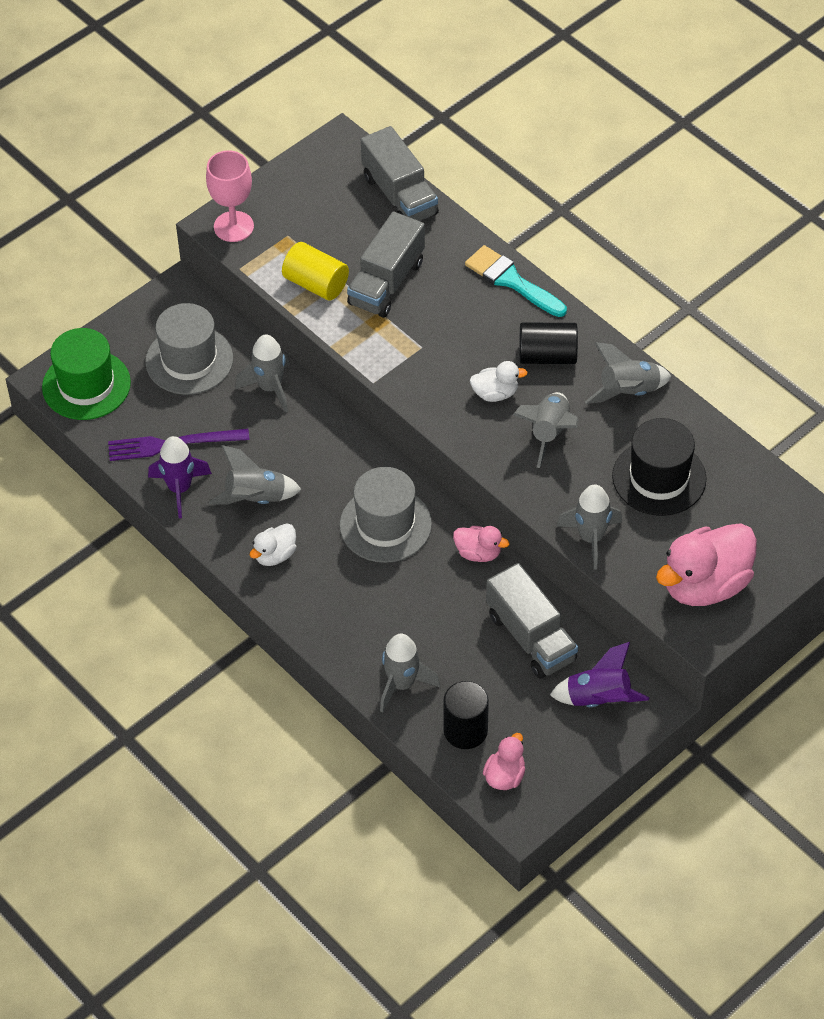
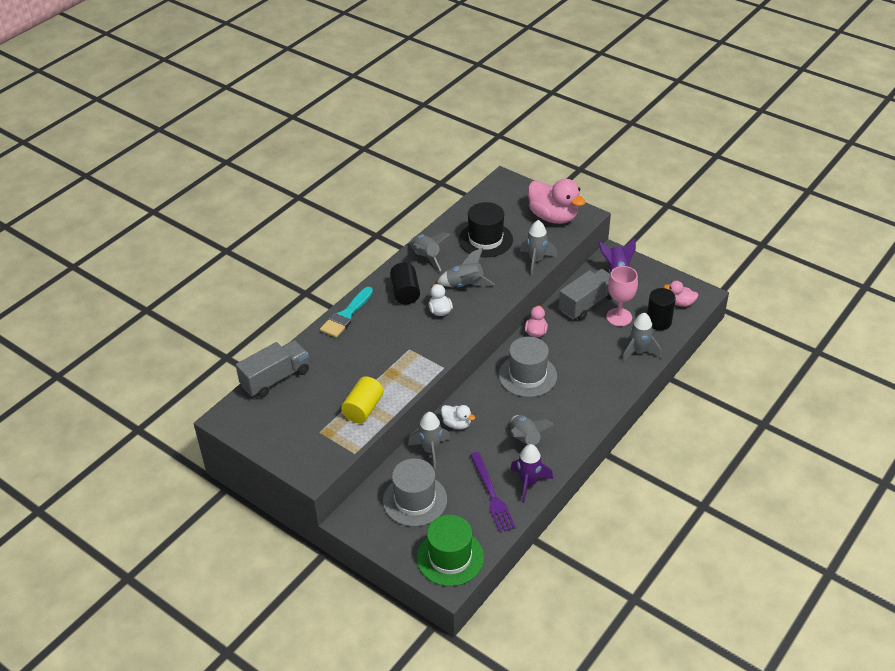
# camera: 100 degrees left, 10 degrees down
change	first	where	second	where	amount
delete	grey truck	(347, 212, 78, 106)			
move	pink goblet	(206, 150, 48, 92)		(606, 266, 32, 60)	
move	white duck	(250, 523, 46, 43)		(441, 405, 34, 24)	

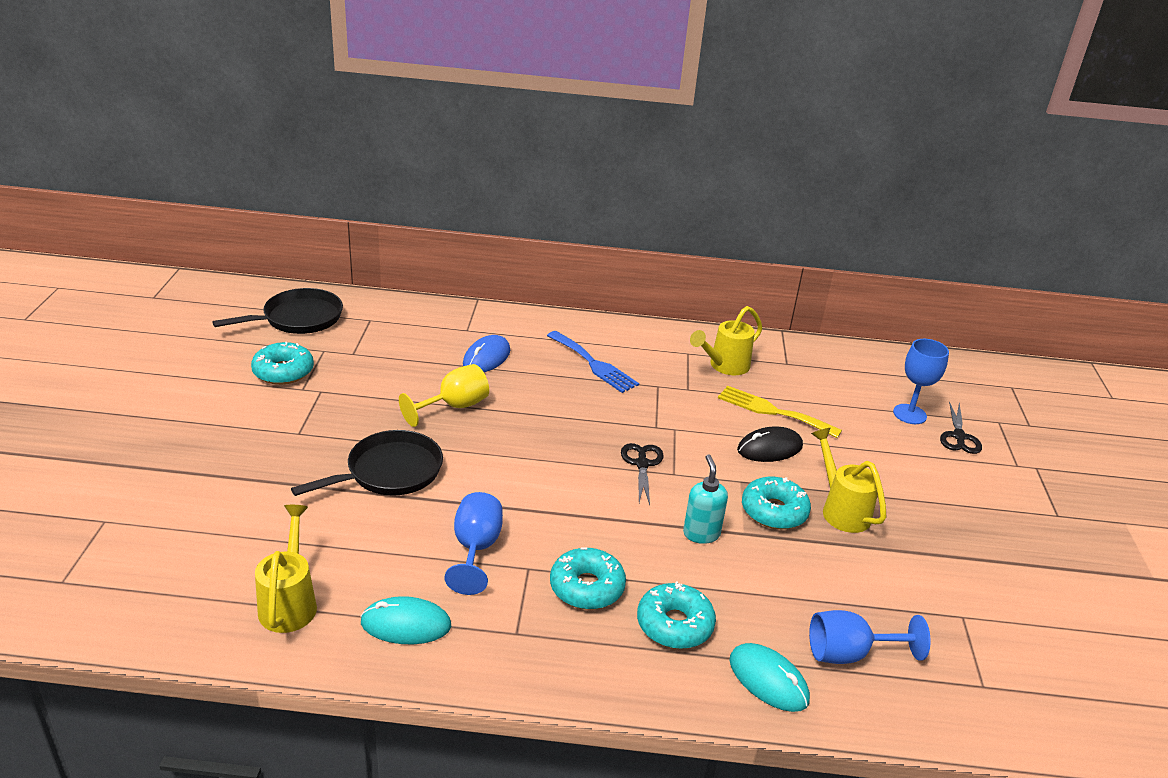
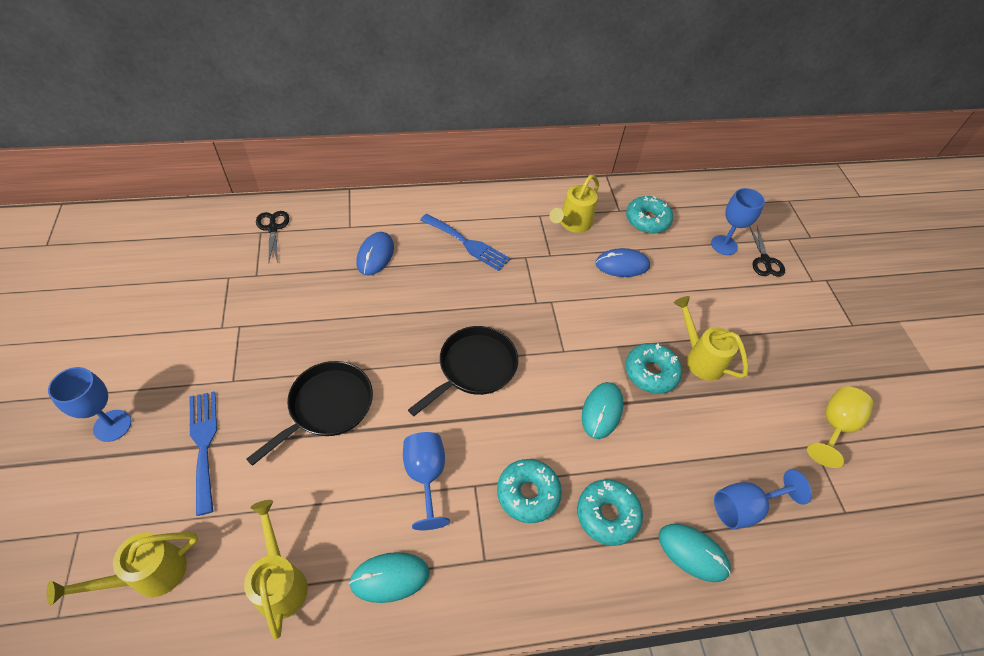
# camera: 15 degrees left, 20 degrees up
change	first	where	second	where	amount
delete	black mouse	(737, 427, 66, 35)			
insert			yellow watering can	(47, 532, 151, 74)	
insert			blue goblet	(48, 367, 83, 75)	
insert			blue fork	(190, 391, 27, 125)	
move	black pan	(212, 288, 131, 46)		(408, 326, 110, 90)	
move	turquoise donut	(251, 342, 63, 43)		(626, 196, 47, 37)	
move	yellow goblet	(399, 364, 90, 63)		(807, 387, 66, 81)	
move	black scissors	(621, 443, 43, 62)		(256, 211, 33, 52)	
replace	turquoise soap dispenser	(683, 455, 45, 89)	turquoise mouse	(582, 382, 42, 57)	
replace	yellow fork	(718, 386, 124, 52)	blue mouse	(595, 248, 55, 29)	

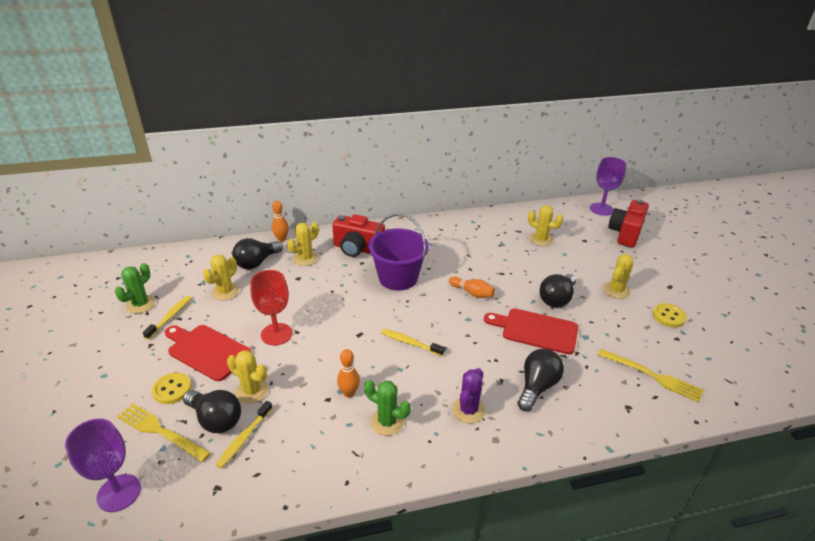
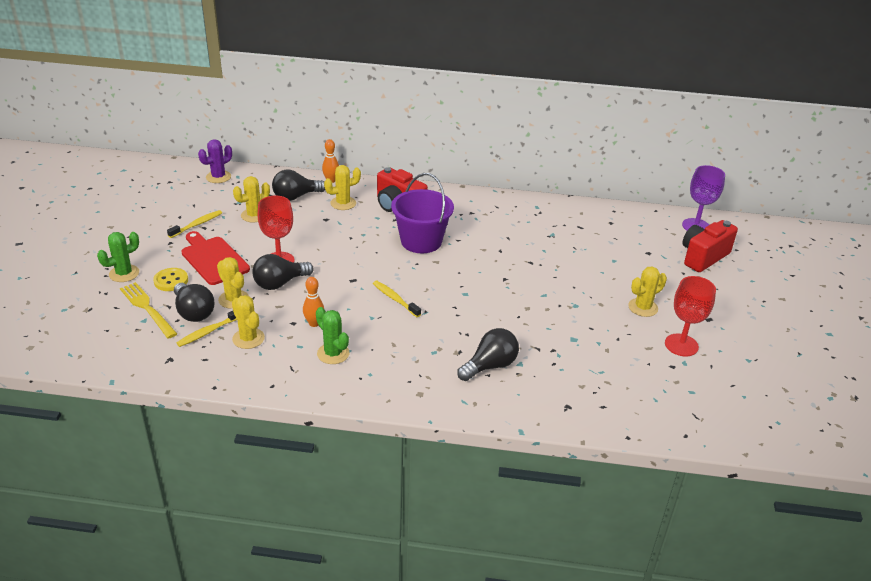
# camera: 20 degrees right, 0 degrees up
change	first	where	second	where	amount
delete	purple goblet	(65, 418, 76, 94)			
delete	orange bowling pin	(449, 276, 46, 22)			
delete	red cutting board	(484, 308, 94, 47)			
delete	yellow fork	(597, 349, 106, 53)			
move	green cactus	(115, 263, 40, 51)		(97, 232, 42, 50)	
move	purple cactus	(452, 368, 33, 56)		(198, 139, 34, 44)	
move	yellow cactus	(528, 205, 35, 41)		(232, 295, 33, 54)	
move	black light bulb	(539, 274, 37, 34)		(252, 254, 62, 36)	
replace	yellow button	(653, 303, 34, 24)	red goblet	(665, 276, 51, 81)	

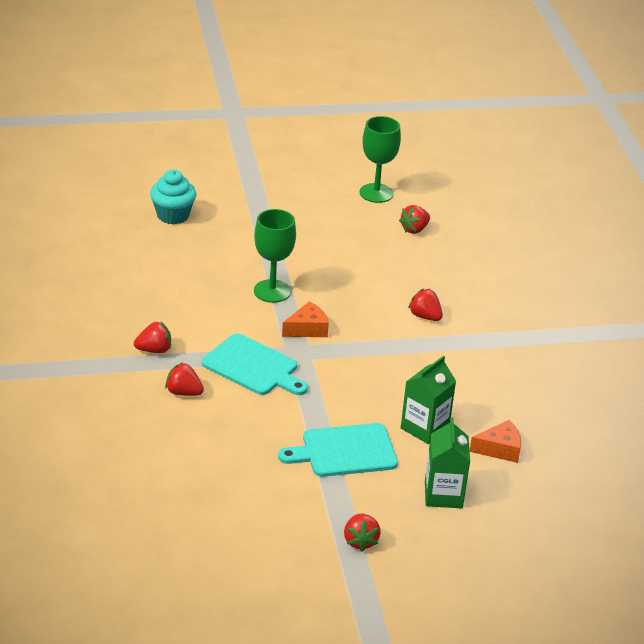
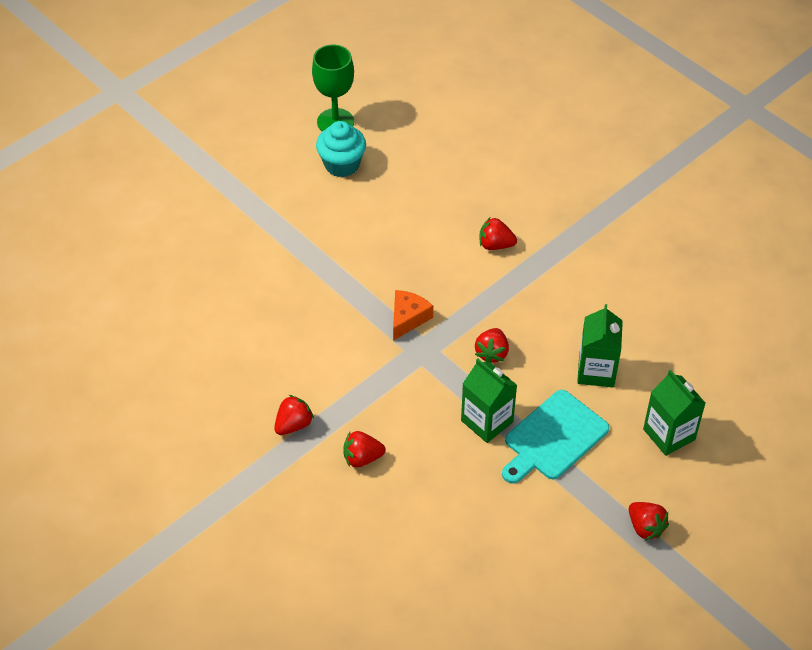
# camera: 30 degrees left, 15 degrees up
change	first	where	second	where	amount
delete	turquoise cutting board	(202, 333, 106, 62)			
delete	green goblet	(254, 209, 42, 94)			
delete	orange cheese	(470, 420, 51, 43)			
insert			green carton	(461, 359, 56, 84)	
move	turquoise cupcake	(150, 170, 46, 55)		(316, 121, 50, 56)	
move	red strawberry	(399, 205, 31, 29)		(475, 328, 34, 35)	

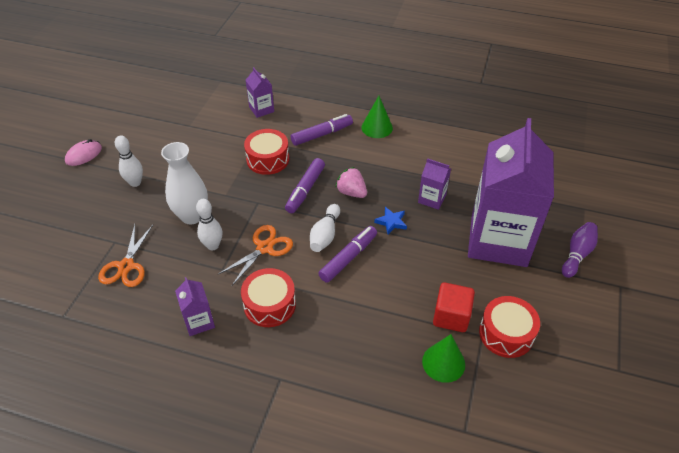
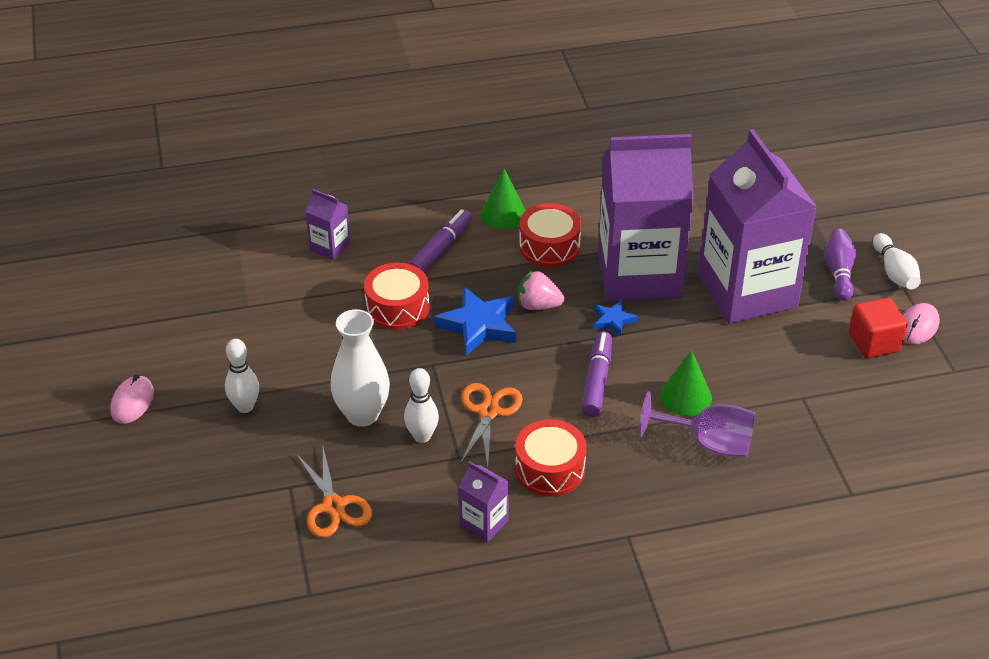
# camera: 30 degrees left, 5 degrees down
change	first	where	second	where	amount
insert			purple goblet	(639, 392, 116, 65)	
insert			pink mouse	(903, 303, 37, 41)	
move	white bowling pin	(310, 204, 30, 48)		(873, 233, 48, 57)	
move	green cone	(422, 334, 43, 49)		(660, 350, 52, 66)	
move	red cube	(433, 282, 42, 50)		(849, 298, 58, 60)	
move	red drum	(479, 296, 61, 62)		(519, 203, 62, 64)	
replace	purple marker	(285, 158, 40, 55)	blue star	(434, 287, 82, 69)	
resize	purple carton	(418, 158, 33, 52)		(598, 134, 96, 168)	x2.48

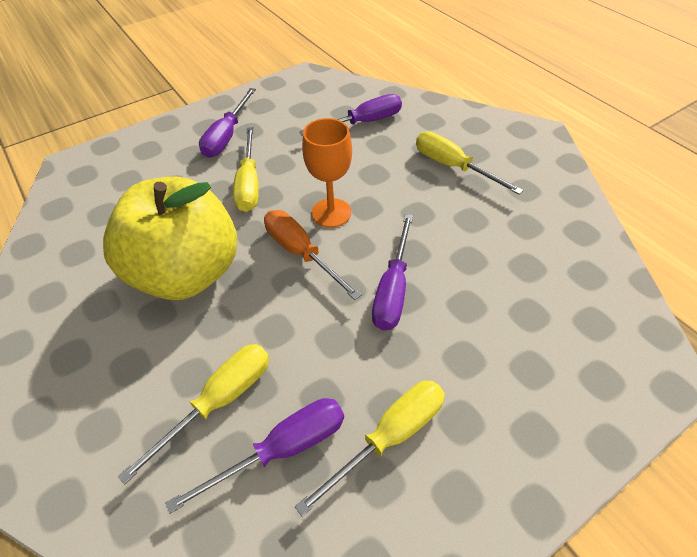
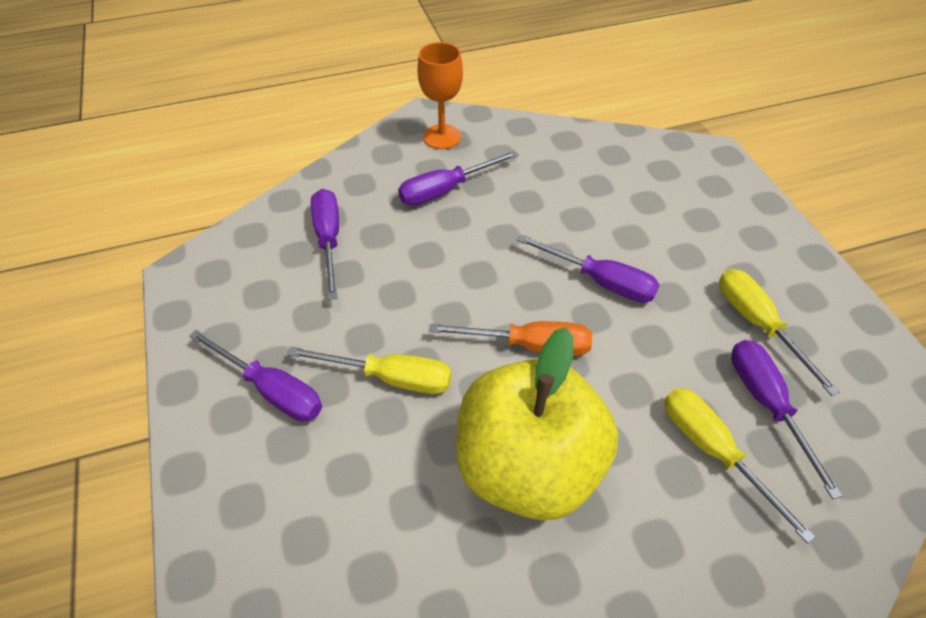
# camera: 75 degrees left, 0 degrees up
change	first	where	second	where	amount
move	orange goblet	(302, 118, 50, 110)		(418, 42, 45, 107)	
recolor	yellow screwdriver	(416, 132, 108, 63)	purple screwdriver	(398, 151, 121, 54)	
rotate	orange screwdriver	(264, 210, 98, 90)		(429, 321, 163, 35)	150 degrees counterclockwise

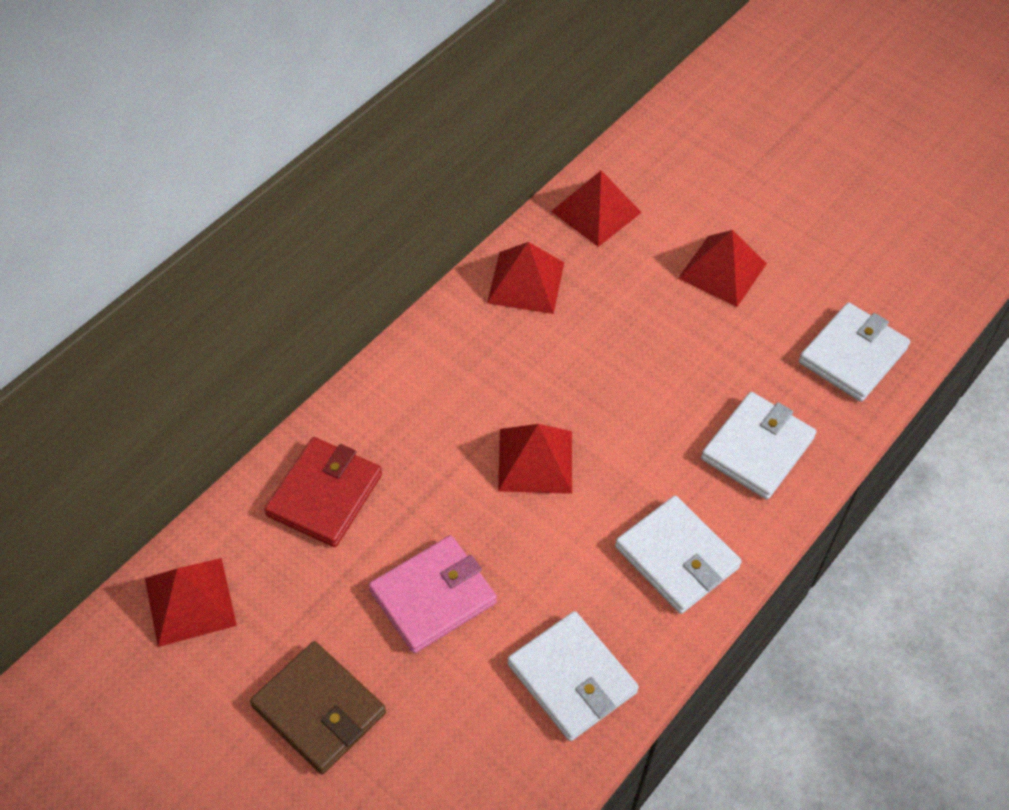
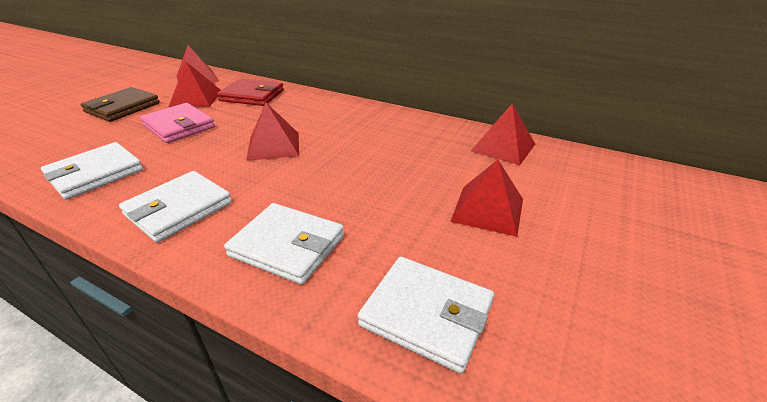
# camera: 80 degrees right, 20 degrees down
change	first	where	second	where	amount
move	red pyramid	(487, 242, 77, 72)		(169, 62, 52, 45)	

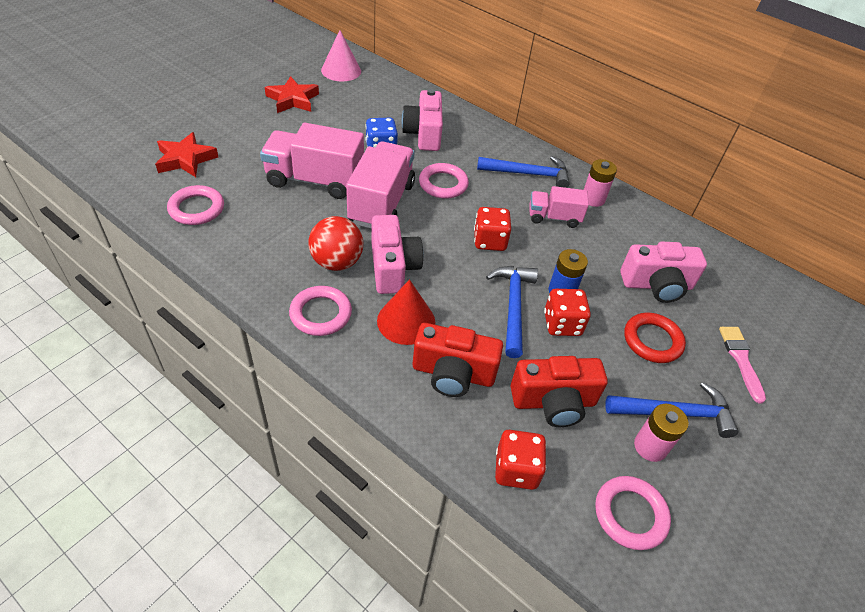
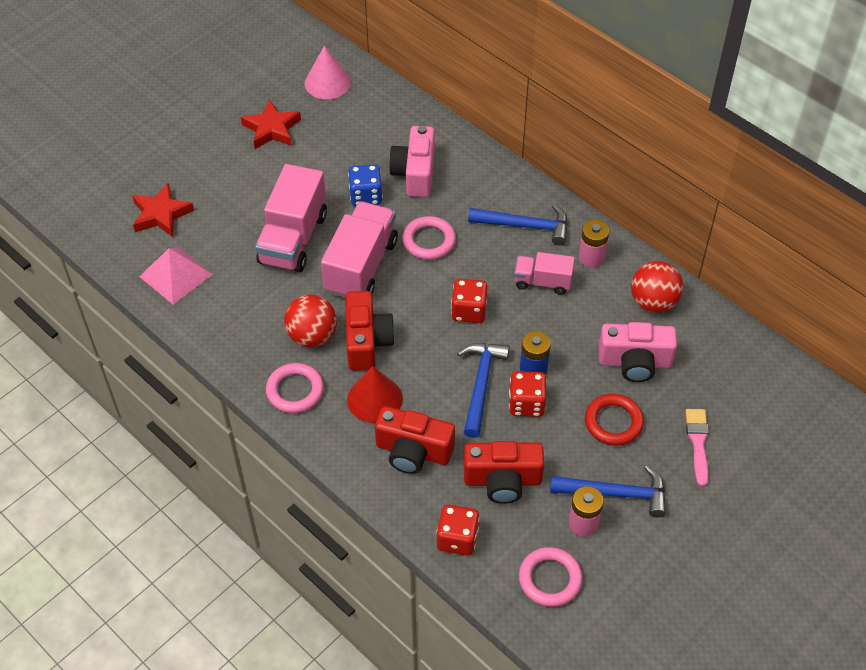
# camera: 10 degrees right, 5 degrees up
change	first	where	second	where	amount
insert			red ball	(631, 261, 52, 52)	
replace	pink ring	(167, 185, 57, 40)	pink pyramid	(139, 247, 74, 58)	
recolor	pink camera	(371, 215, 52, 79)	red camera	(345, 291, 50, 80)	
rotate	pink truck	(260, 123, 104, 76)		(255, 164, 72, 108)	90 degrees counterclockwise

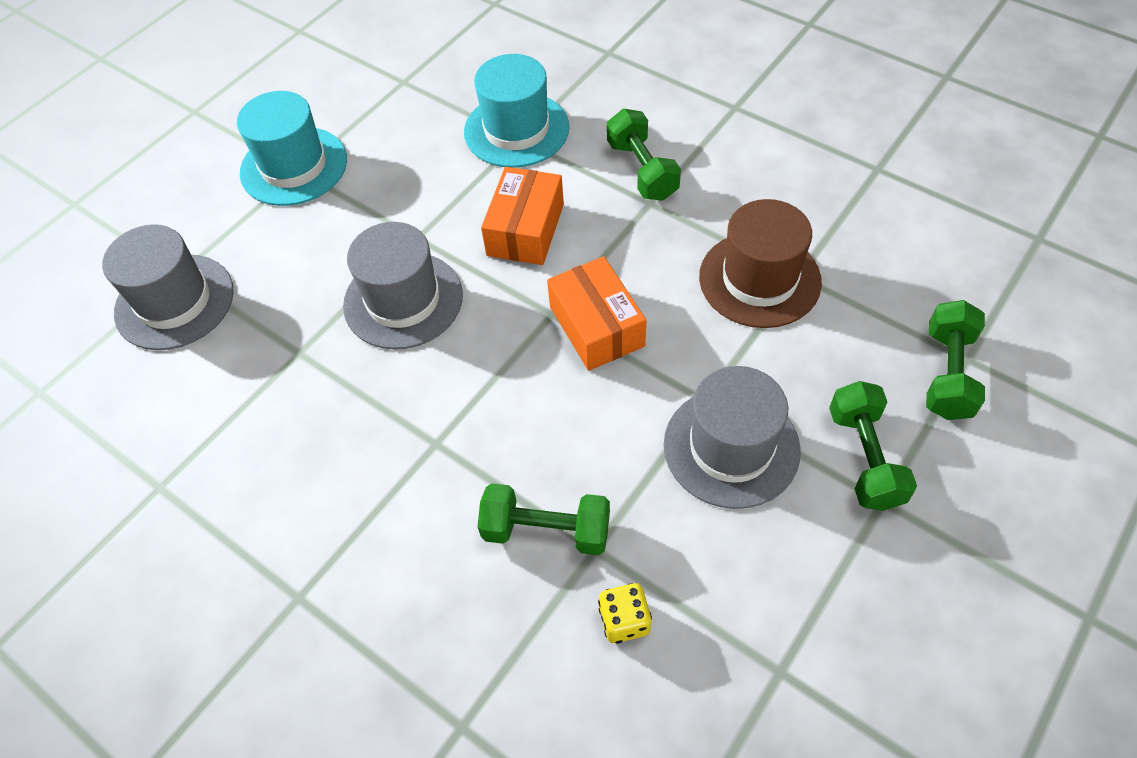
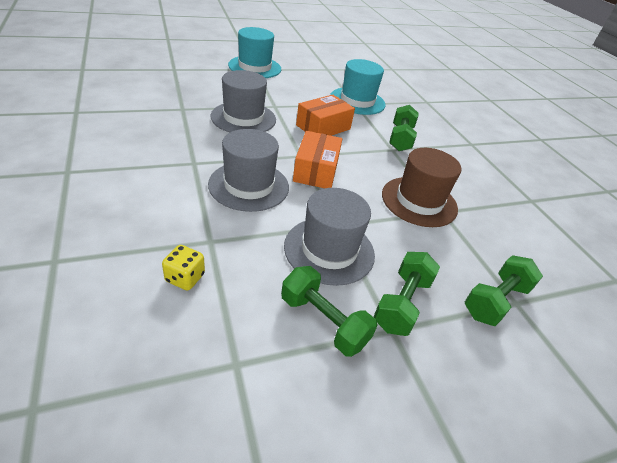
# camera: 25 degrees right, 15 degrees down
change	first	where	second	where	amount
move	grey hat	(102, 224, 132, 126)		(208, 129, 81, 83)	
move	green dumbbell	(477, 483, 133, 72)		(281, 266, 96, 91)	

